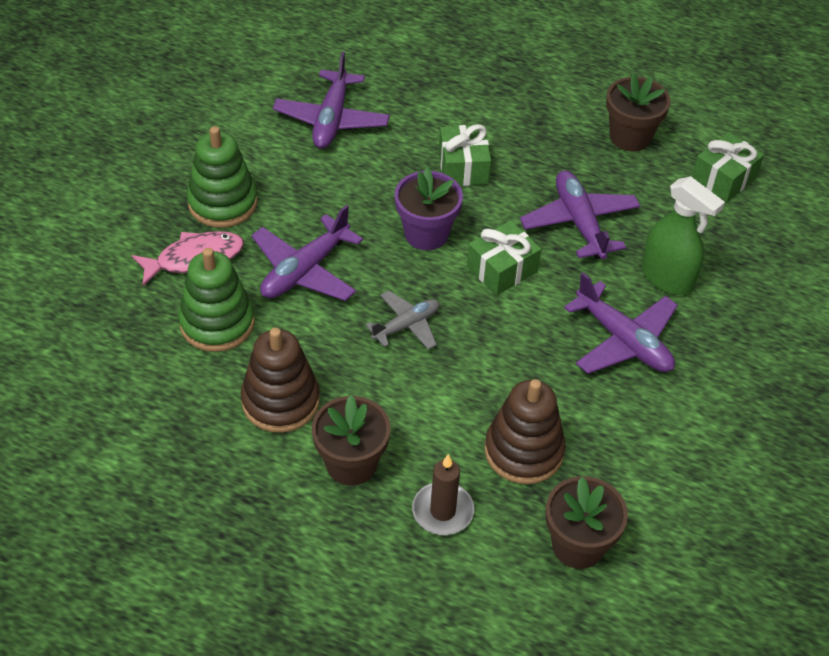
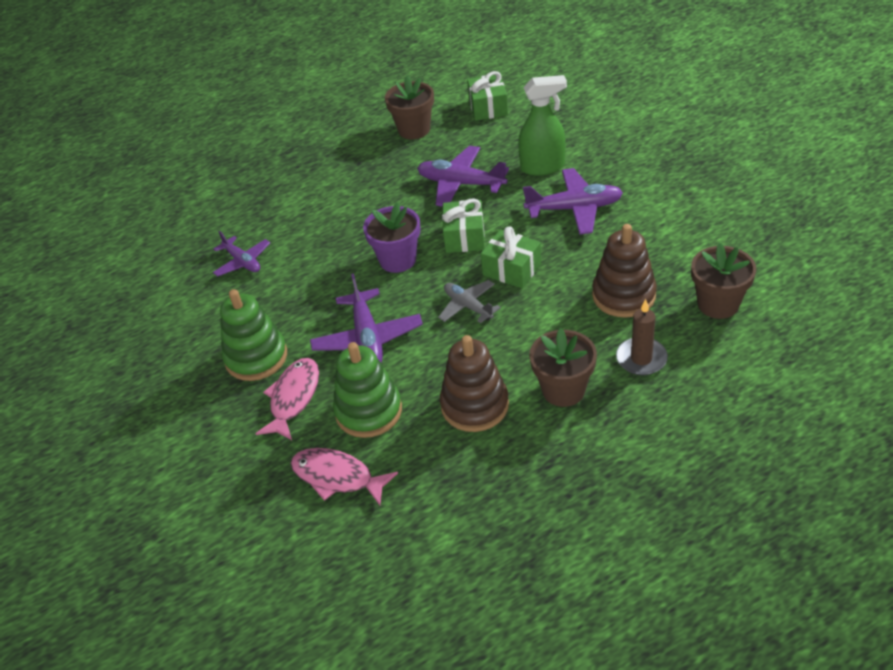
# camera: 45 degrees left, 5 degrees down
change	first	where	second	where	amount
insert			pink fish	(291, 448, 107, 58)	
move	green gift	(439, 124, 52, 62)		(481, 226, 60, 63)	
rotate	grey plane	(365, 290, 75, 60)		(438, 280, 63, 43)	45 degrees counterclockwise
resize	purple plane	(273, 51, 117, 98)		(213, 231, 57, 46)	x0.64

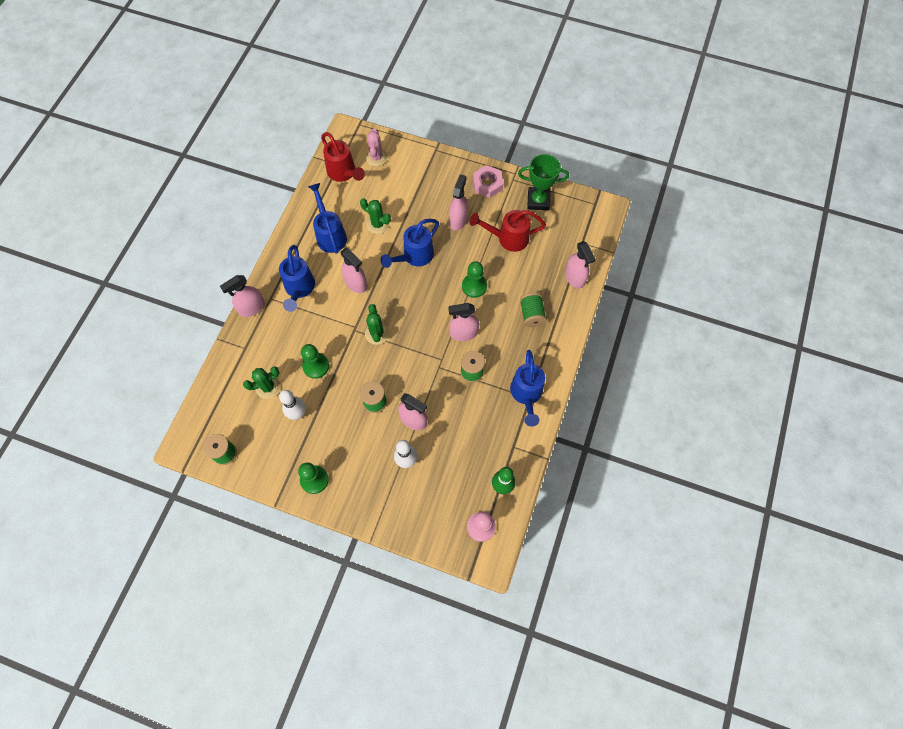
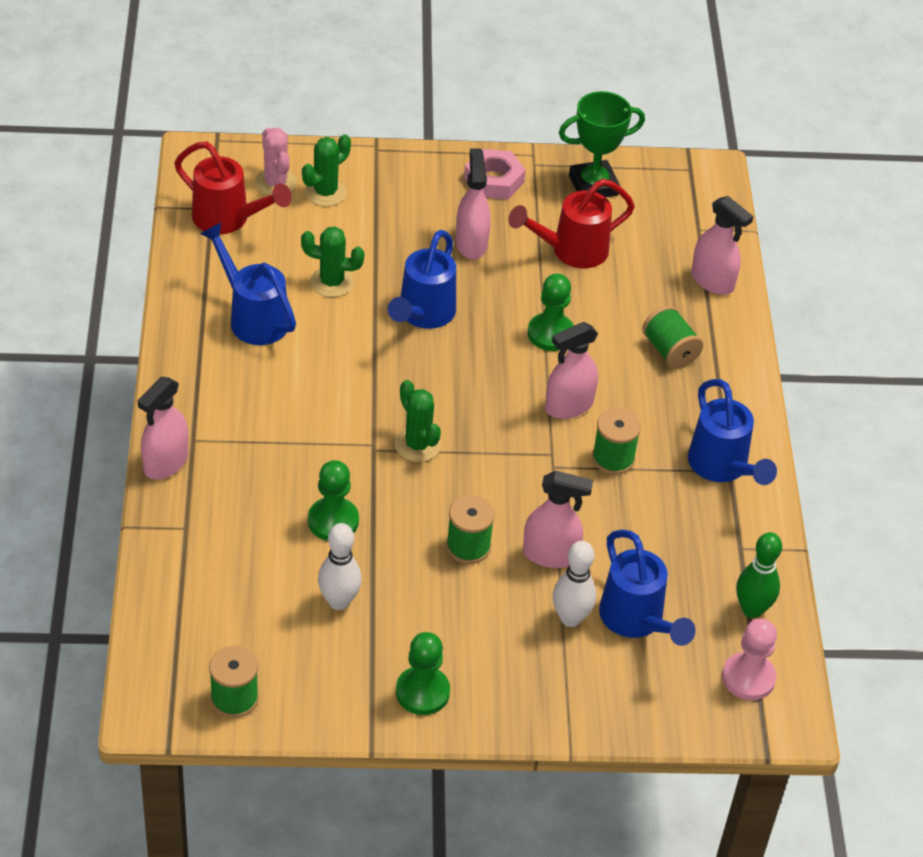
# camera: 25 degrees left, 20 degrees down
change	first	where	second	where	amount
delete	pink spray bottle	(340, 248, 27, 45)			
move	green cactus	(243, 367, 38, 32)		(302, 134, 49, 72)	
move	blue watering can	(279, 245, 36, 67)		(599, 530, 97, 116)	

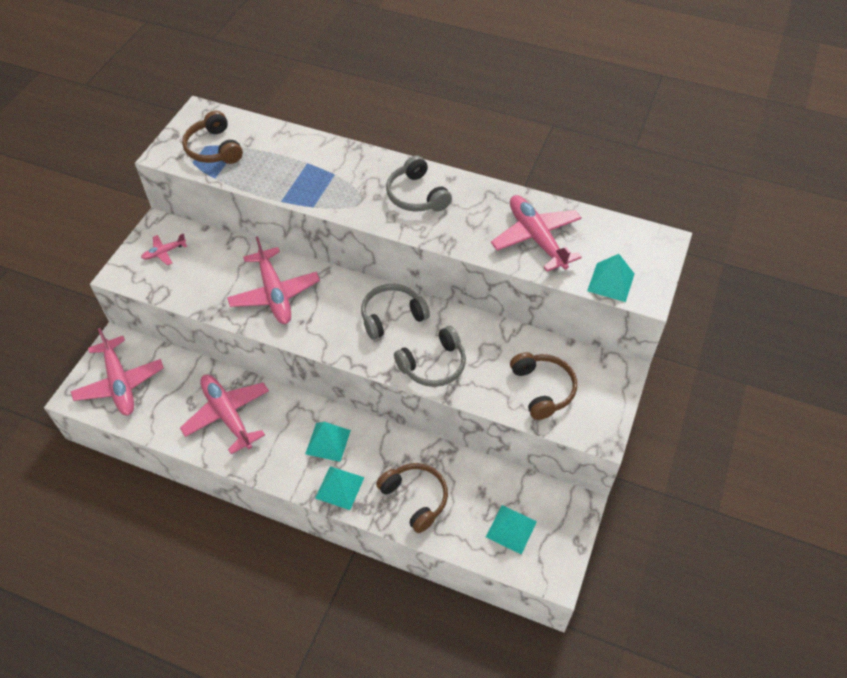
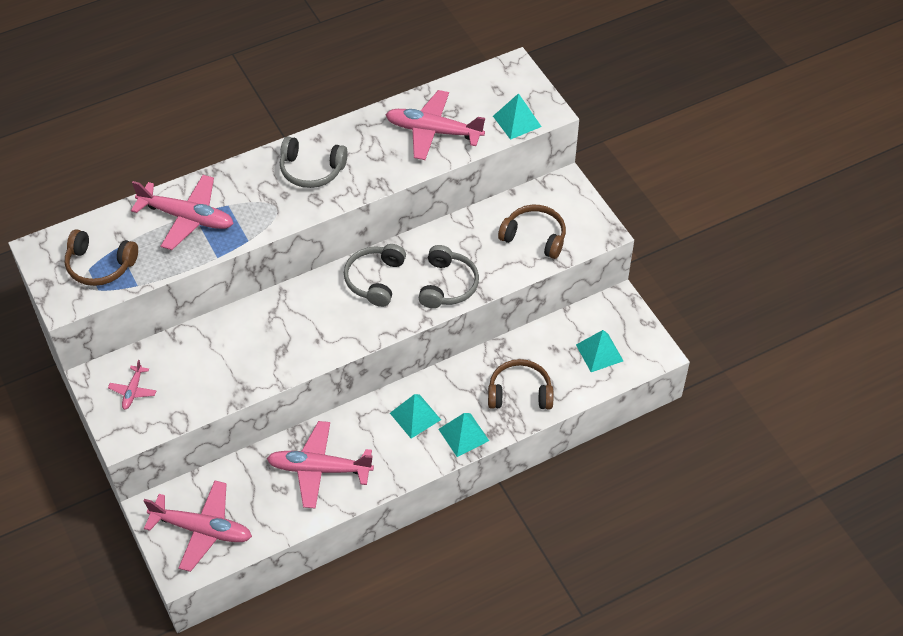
# camera: 50 degrees left, 0 degrees up
change	first	where	second	where	amount
move	pink plane	(227, 236, 93, 88)		(131, 175, 103, 75)	

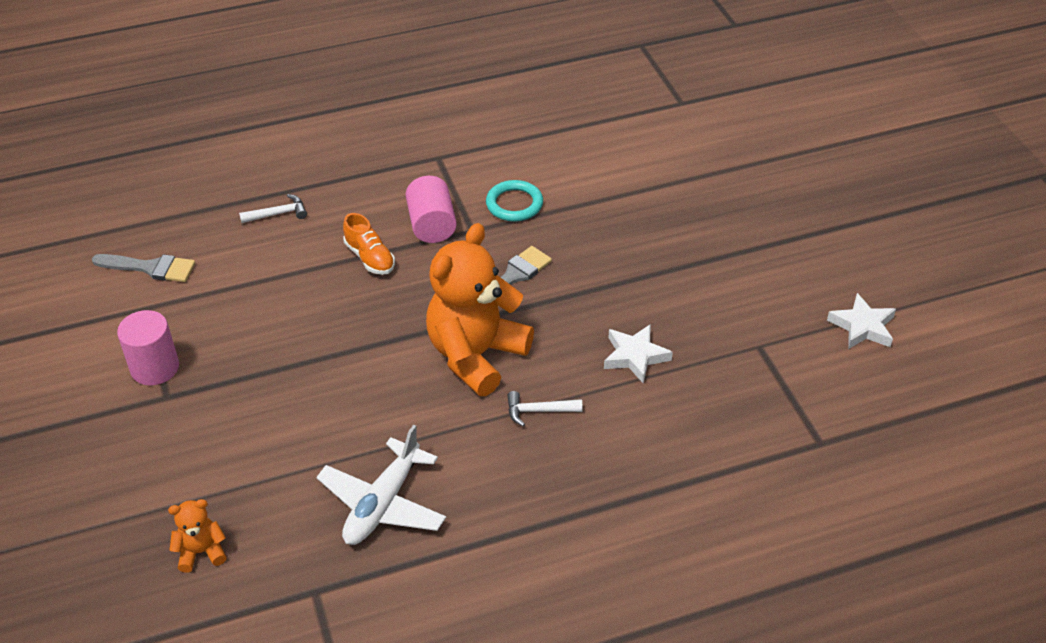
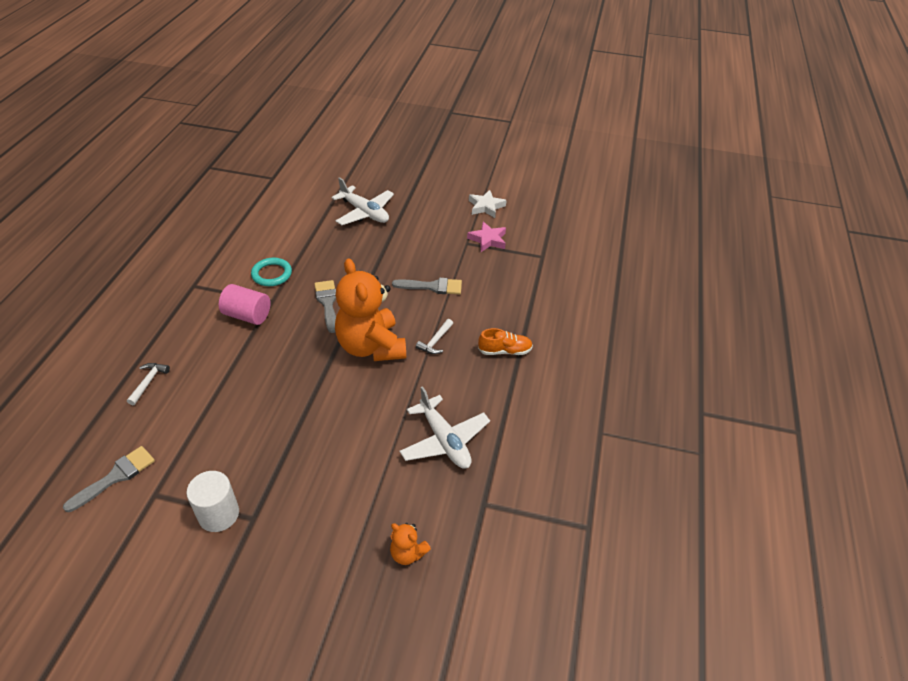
# camera: 60 degrees left, 0 degrees up
change	first	where	second	where	amount
insert			white plane	(332, 177, 62, 48)	
insert			pink star	(467, 221, 39, 31)	
move	orange shoe	(343, 213, 52, 62)		(478, 328, 55, 27)	
replace	white star	(604, 325, 69, 58)	grey brush	(392, 278, 70, 16)	
recolor	pink cylinder	(117, 310, 62, 76)	white cylinder	(186, 471, 53, 61)	
rotate	orange teddy bear	(168, 499, 59, 73)		(390, 523, 41, 42)	75 degrees counterclockwise

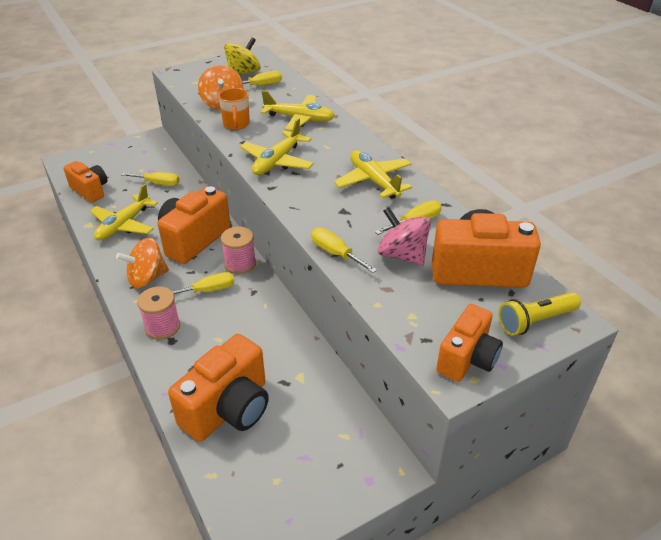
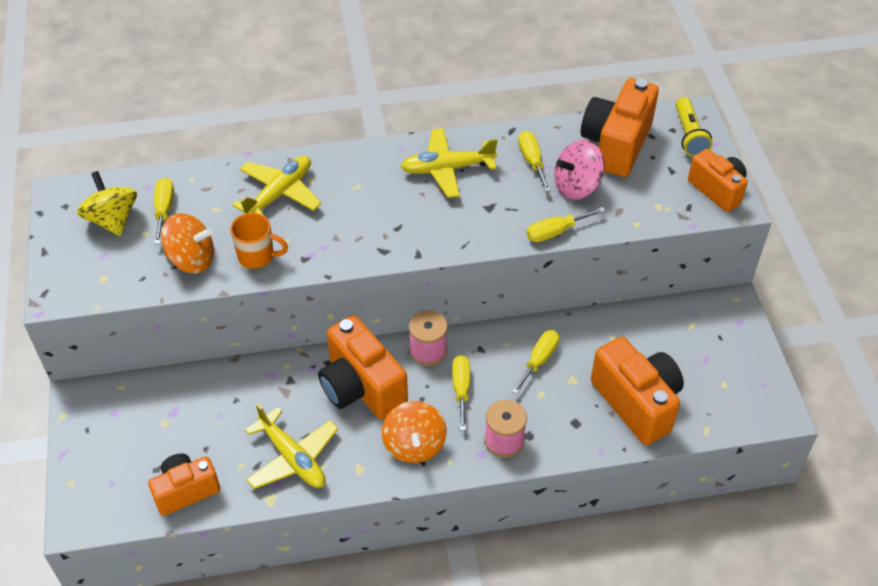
# camera: 70 degrees left, 10 degrees up
change	first	where	second	where	amount
delete	yellow plane	(240, 118, 74, 57)			
move	yellow screwdriver	(121, 172, 58, 14)		(512, 330, 47, 64)	

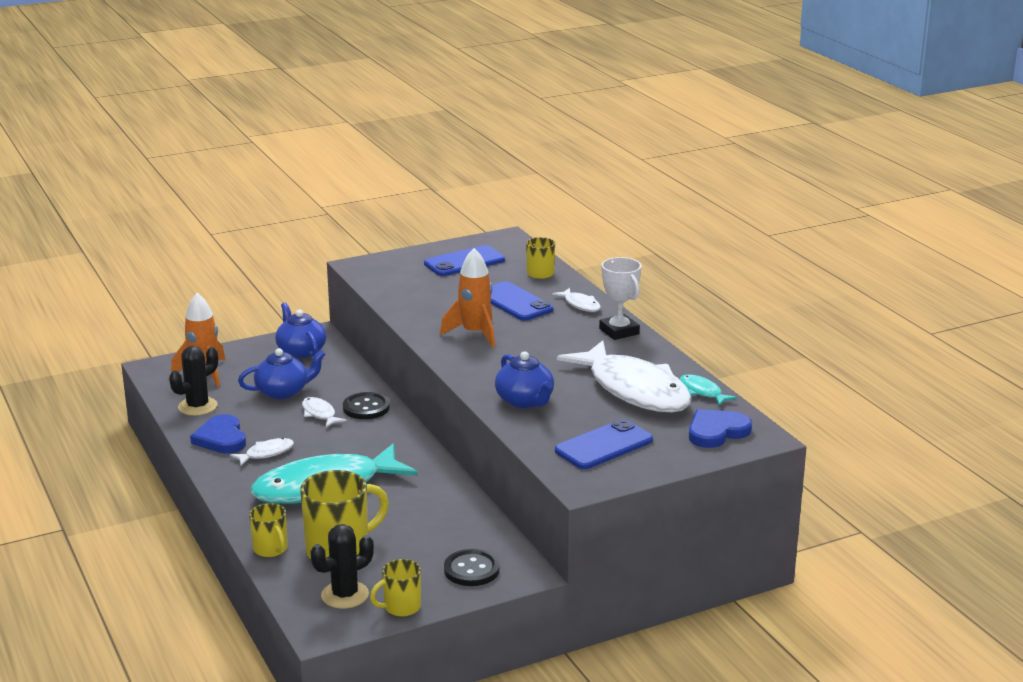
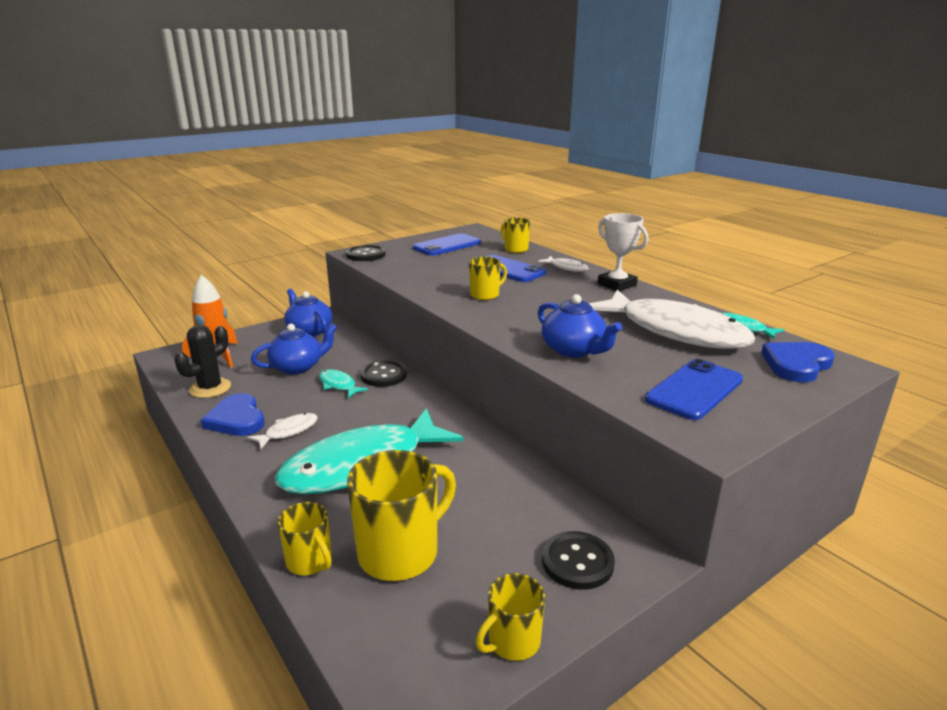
# camera: 10 degrees left, 0 degrees up
change	first	where	second	where	amount
delete	black cactus	(310, 524, 64, 85)			
insert			black button	(346, 245, 40, 16)	
replace	orange rocket	(440, 248, 55, 100)	yellow mug	(469, 257, 38, 43)	
recolor	white fish	(302, 397, 45, 30)	turquoise fish	(319, 369, 49, 29)	

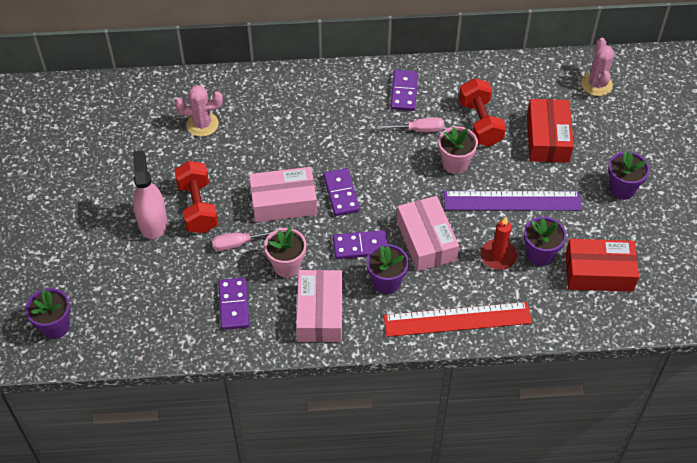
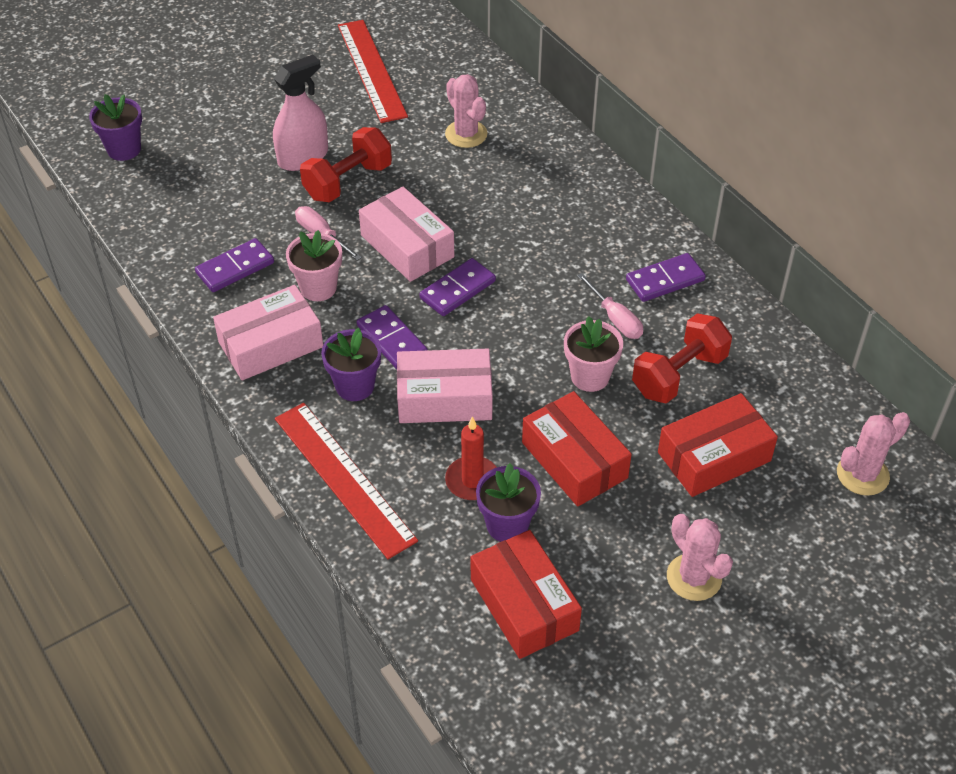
# camera: 60 degrees right, 5 degrees down
change	first	where	second	where	amount
insert			red ruler	(338, 20, 70, 103)	
replace	purple ruler	(444, 191, 138, 20)	red box	(522, 391, 110, 116)	
replace	purple flower pot	(608, 151, 42, 49)	pink cactus	(667, 514, 66, 87)	
rotate	pink box	(397, 196, 62, 75)		(397, 349, 96, 74)	45 degrees clockwise

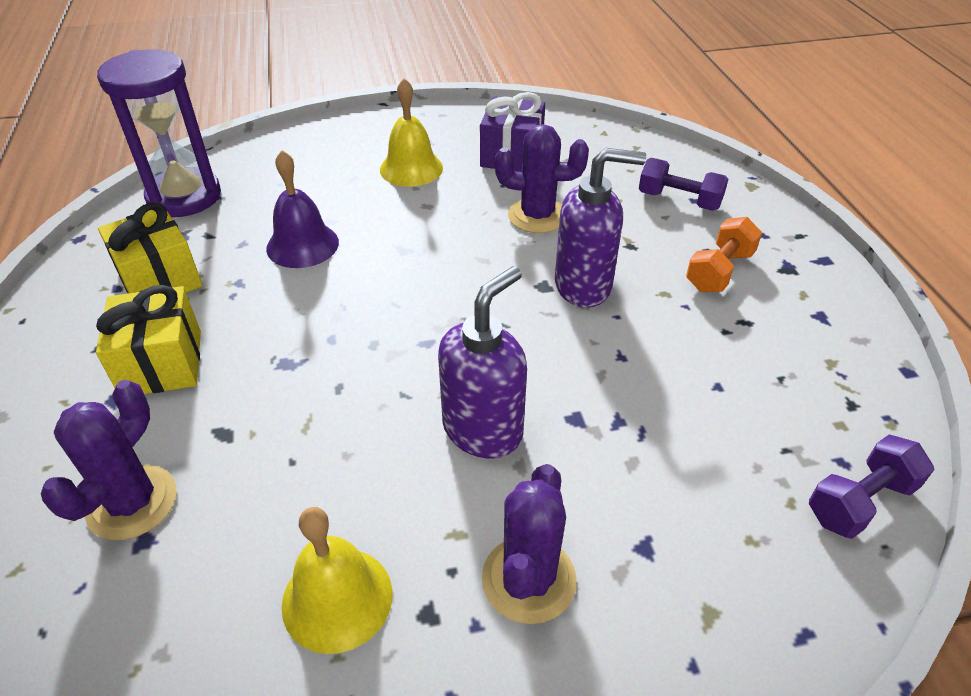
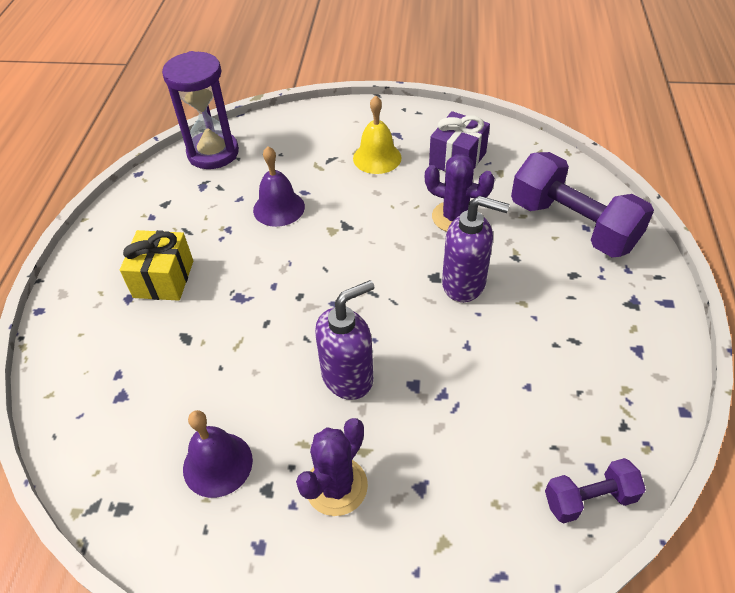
# camera: 20 degrees right, 5 degrees up
change	first	where	second	where	amount
delete	purple cactus	(41, 380, 135, 160)			
delete	yellow gift	(98, 202, 104, 91)			
delete	orange dumbbell	(686, 217, 76, 75)			
recolor	yellow bell	(282, 507, 111, 147)	purple bell	(183, 410, 70, 88)	
resize	purple dumbbell	(639, 158, 89, 53)		(511, 152, 143, 105)	x1.94

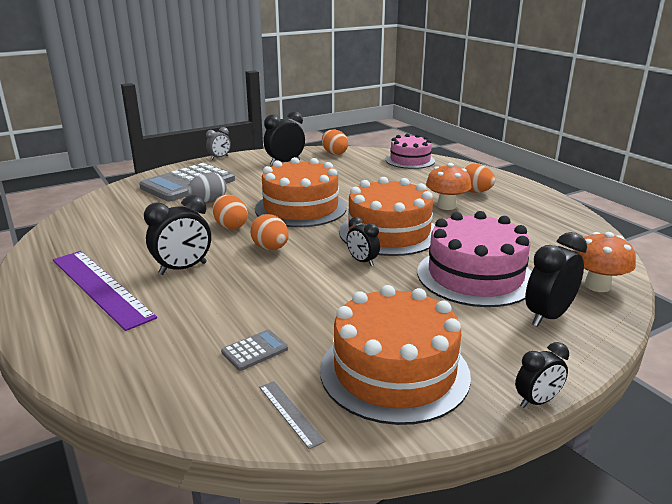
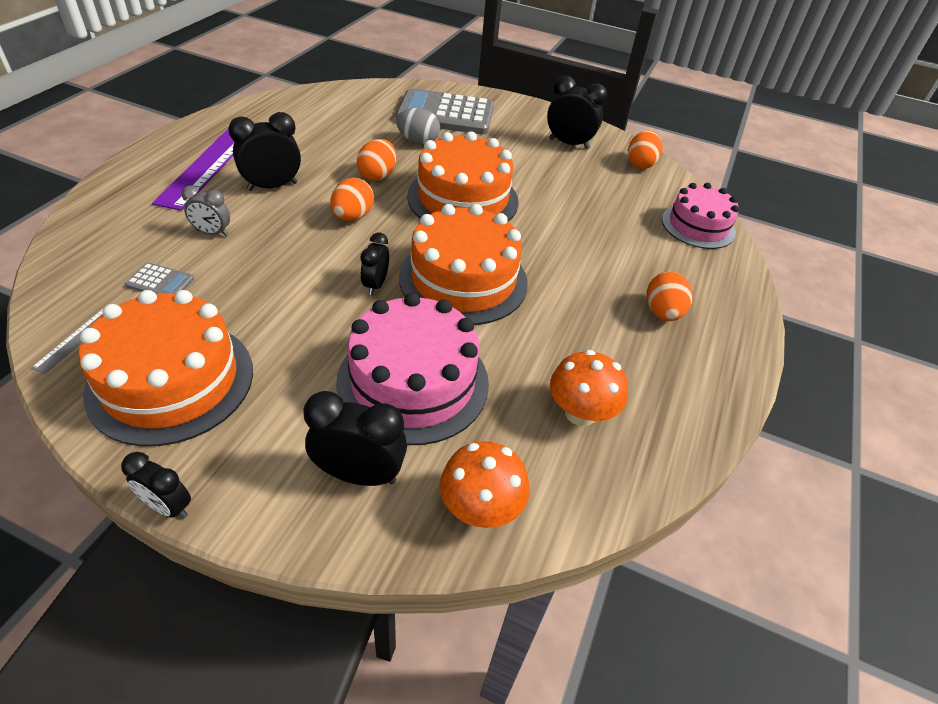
# camera: 50 degrees right, 20 degrees up
change	first	where	second	where	amount
move	grey clock	(206, 127, 25, 33)		(182, 186, 48, 50)	
move	orange mushroom	(426, 163, 46, 47)		(550, 350, 78, 76)	
rotate	black clock	(144, 195, 67, 80)		(229, 112, 72, 79)	135 degrees clockwise

